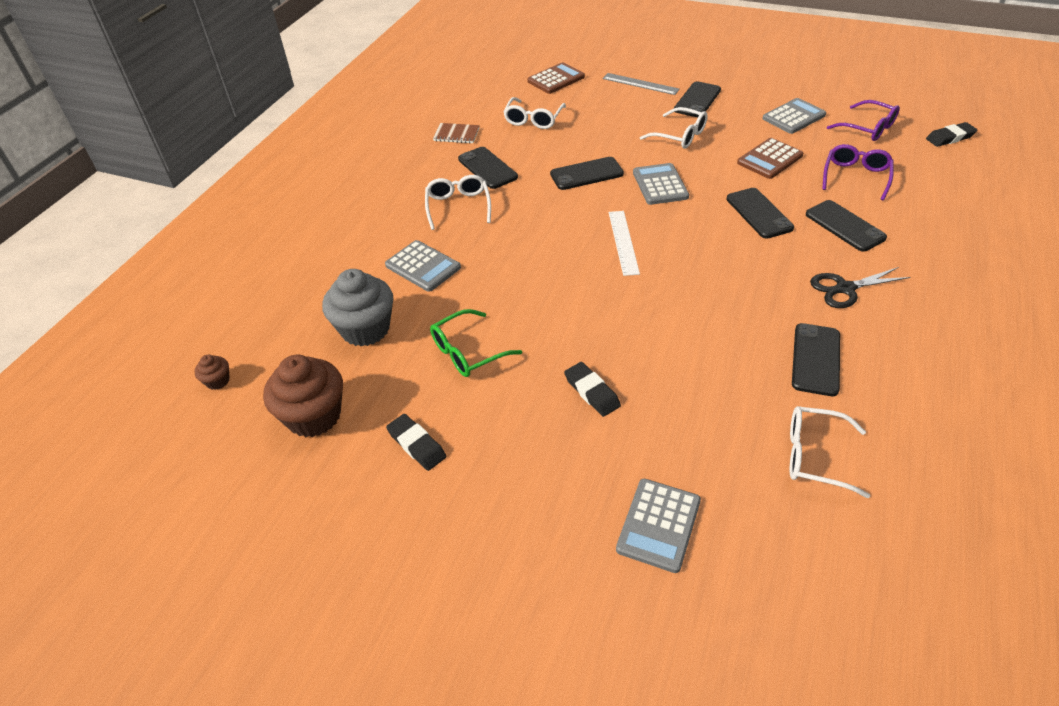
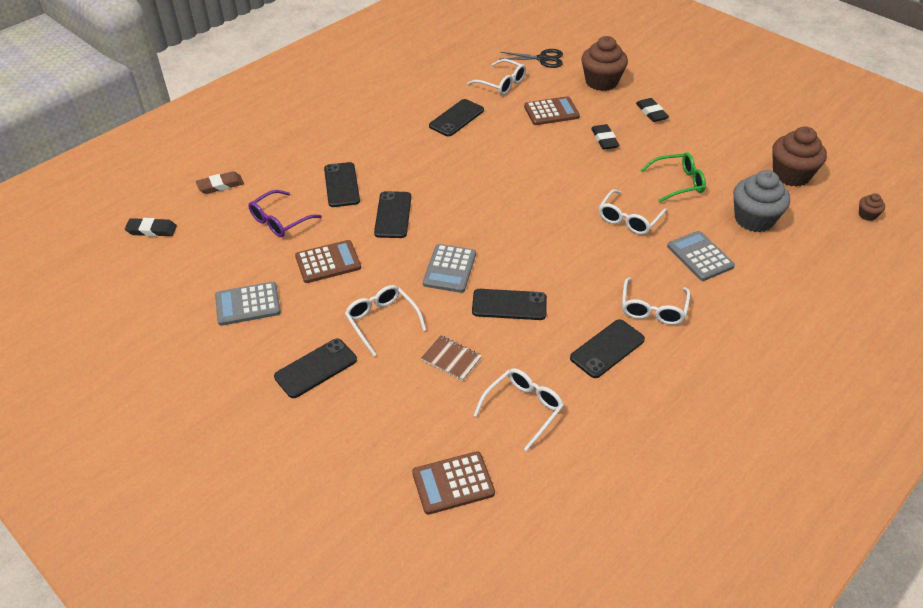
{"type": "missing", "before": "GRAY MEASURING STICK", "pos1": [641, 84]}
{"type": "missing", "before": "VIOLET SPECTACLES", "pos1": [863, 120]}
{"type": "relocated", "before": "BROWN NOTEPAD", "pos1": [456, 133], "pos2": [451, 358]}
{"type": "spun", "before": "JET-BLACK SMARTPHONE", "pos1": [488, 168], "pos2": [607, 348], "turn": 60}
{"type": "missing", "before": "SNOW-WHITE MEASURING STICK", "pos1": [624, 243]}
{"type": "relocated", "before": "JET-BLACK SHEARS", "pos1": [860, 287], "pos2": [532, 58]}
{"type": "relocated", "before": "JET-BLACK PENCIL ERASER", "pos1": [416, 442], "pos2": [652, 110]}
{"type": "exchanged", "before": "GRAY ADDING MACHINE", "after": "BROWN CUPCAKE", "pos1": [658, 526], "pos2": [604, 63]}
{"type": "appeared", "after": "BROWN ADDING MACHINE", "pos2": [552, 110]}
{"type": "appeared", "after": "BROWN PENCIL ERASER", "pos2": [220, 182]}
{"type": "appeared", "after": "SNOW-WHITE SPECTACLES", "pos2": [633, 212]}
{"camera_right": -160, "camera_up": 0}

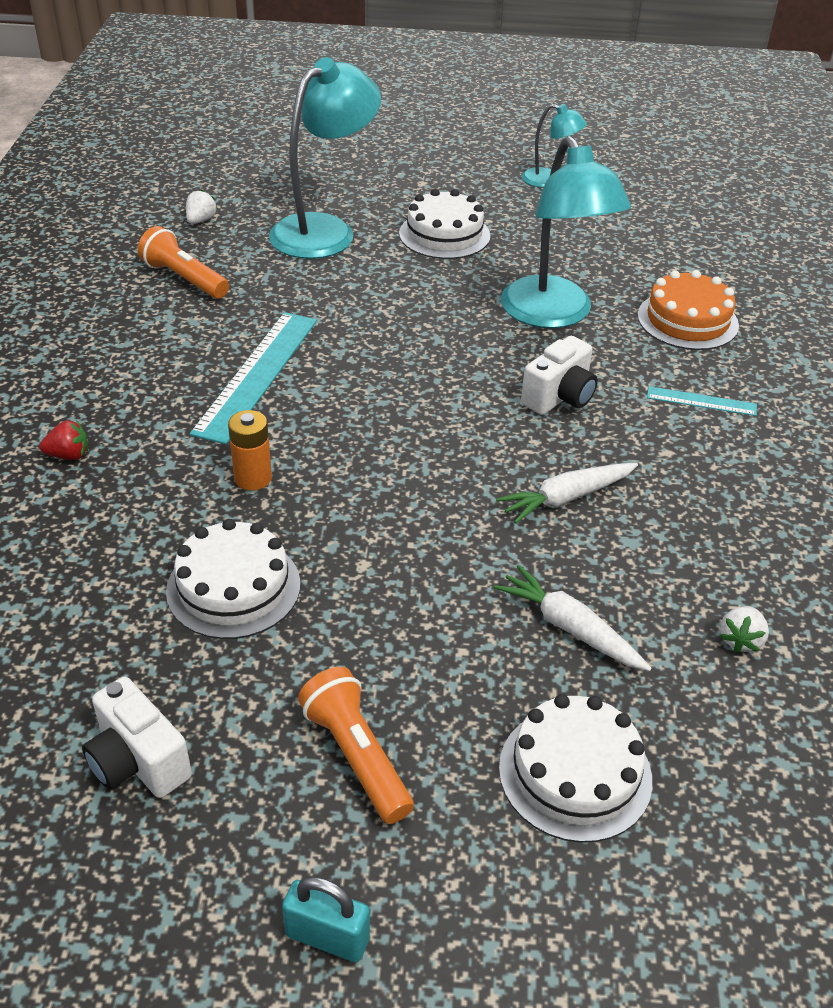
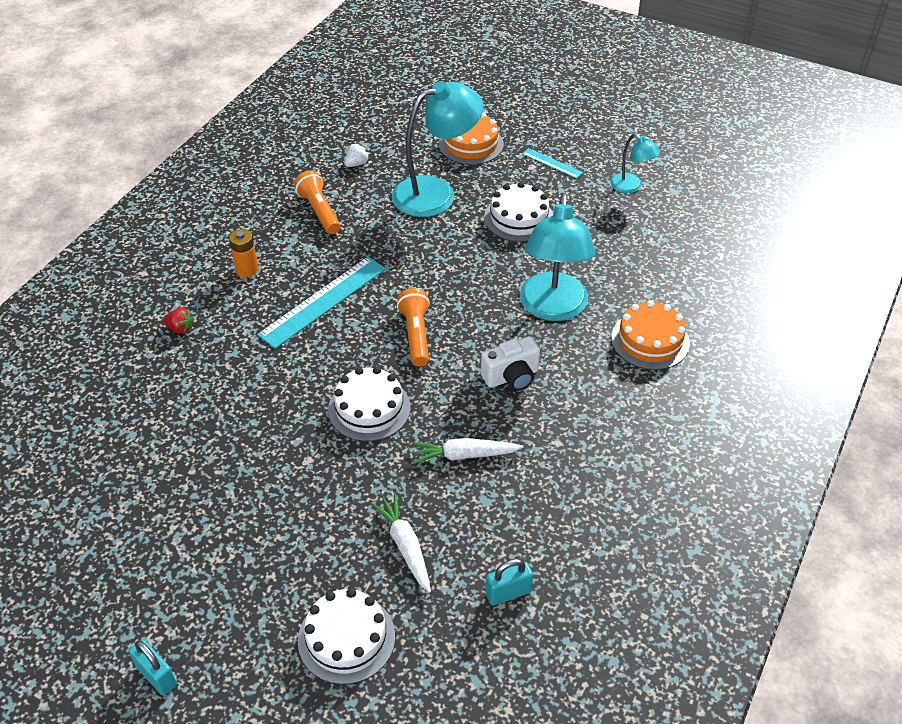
{"type": "relocated", "before": "TURQUOISE MEASURING STICK", "pos1": [702, 401], "pos2": [552, 163]}
{"type": "relocated", "before": "ORANGE AA BATTERY", "pos1": [250, 450], "pos2": [243, 253]}
{"type": "relocated", "before": "SNOW-WHITE CAKE", "pos1": [233, 579], "pos2": [369, 404]}
{"type": "exchanged", "before": "SNOW-WHITE TOY STRAWBERRY", "after": "TURQUOISE SMALL LOCK", "pos1": [744, 629], "pos2": [509, 582]}
{"type": "relocated", "before": "ORANGE TORCH", "pos1": [356, 745], "pos2": [413, 327]}
{"type": "missing", "before": "SNOW-WHITE PHOTO CAMERA", "pos1": [137, 737]}
{"type": "appeared", "after": "ORANGE CAKE", "pos2": [471, 138]}
{"camera_right": 25, "camera_up": 5}

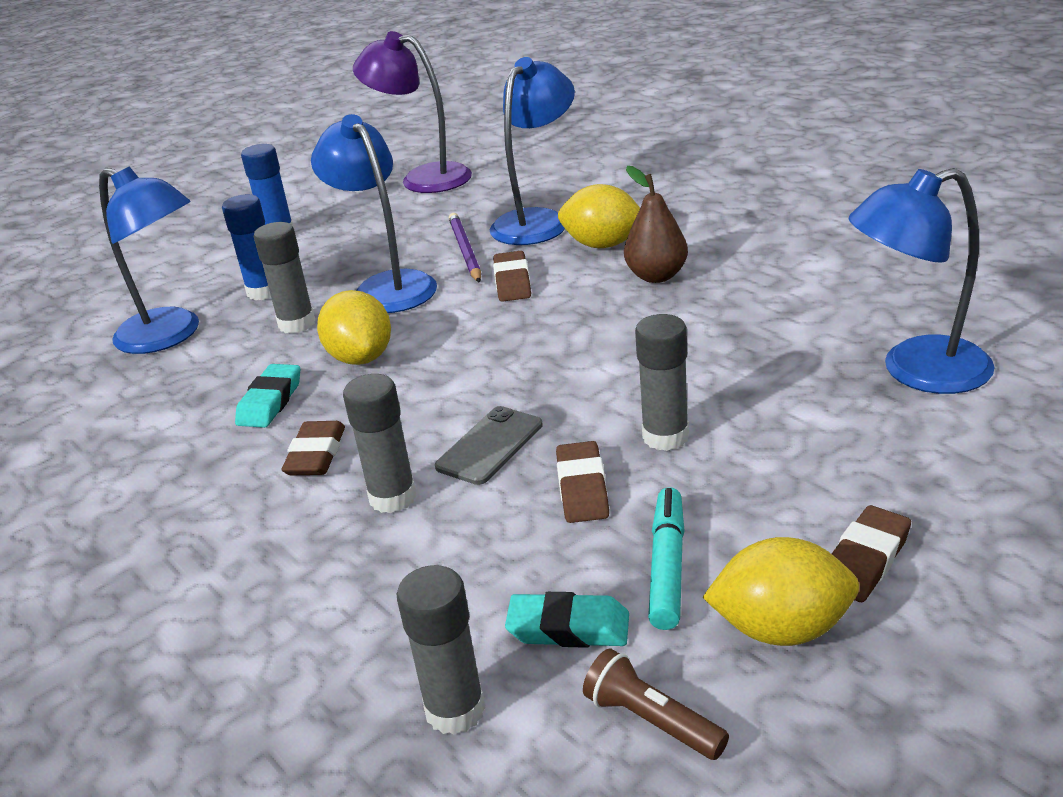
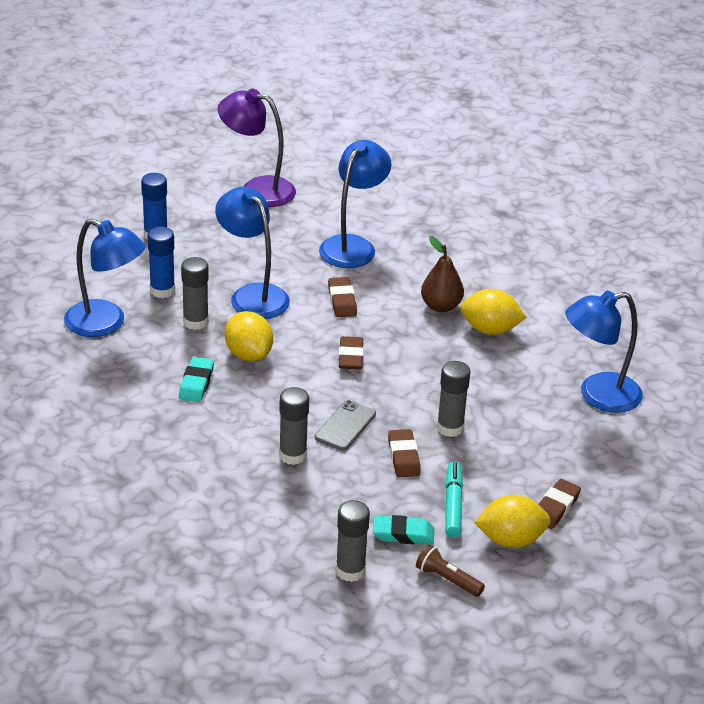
{"type": "relocated", "before": "BRIGHT YELLOW TOY LEMON", "pos1": [599, 216], "pos2": [493, 312]}
{"type": "missing", "before": "VIOLET LEAD PENCIL", "pos1": [465, 248]}
{"type": "relocated", "before": "BROWN PENCIL ERASER", "pos1": [313, 448], "pos2": [351, 352]}
{"camera_right": -10, "camera_up": 5}

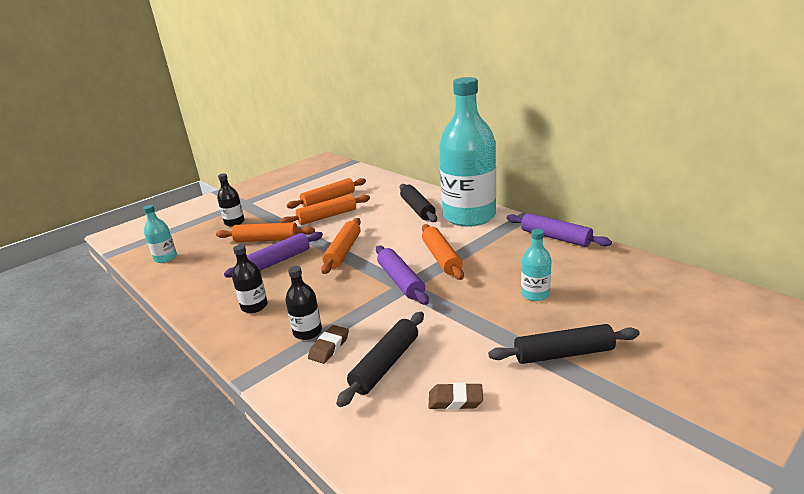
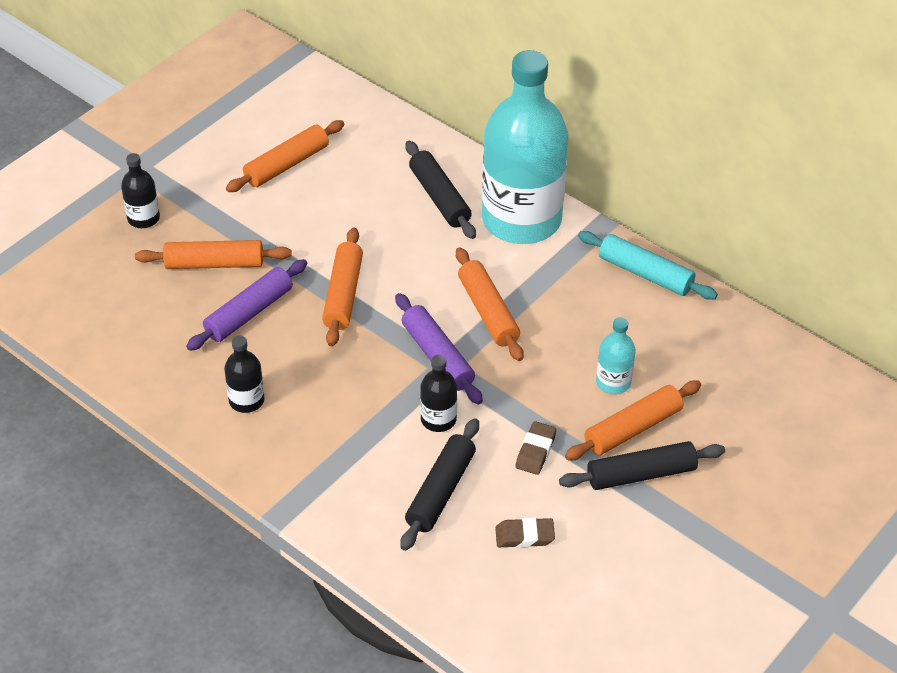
{"type": "relocated", "before": "ORANGE DOUGH ROLLER", "pos1": [325, 209], "pos2": [633, 420]}
{"type": "missing", "before": "TURQUOISE FLASK", "pos1": [160, 234]}
{"type": "colour", "before": "VIOLET DOUGH ROLLER", "after": "TURQUOISE DOUGH ROLLER", "pos1": [559, 230], "pos2": [648, 265]}
{"type": "relocated", "before": "JET-BLACK FLASK", "pos1": [303, 303], "pos2": [438, 393]}
{"type": "relocated", "before": "BROWN PENCIL ERASER", "pos1": [328, 344], "pos2": [536, 448]}
{"camera_right": -10, "camera_up": 20}

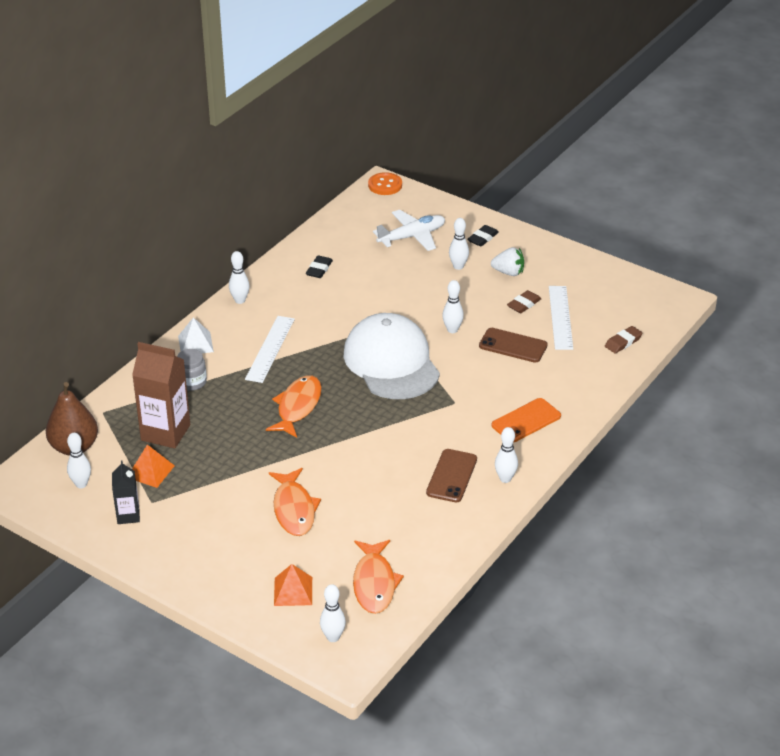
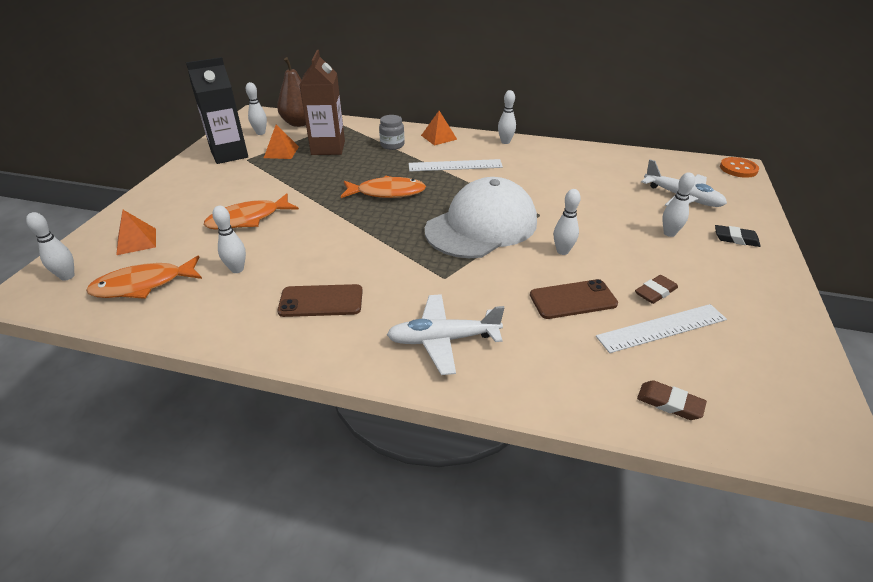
{"type": "missing", "before": "SNOW-WHITE TOY STRAWBERRY", "pos1": [507, 261]}
{"type": "missing", "before": "JET-BLACK PENCIL ERASER", "pos1": [319, 266]}
{"type": "spun", "before": "BROWN PENCIL ERASER", "pos1": [524, 301], "pos2": [656, 289], "turn": -60}
{"type": "colour", "before": "SNOW-WHITE PYRAMID", "after": "ORANGE PYRAMID", "pos1": [196, 335], "pos2": [439, 128]}
{"type": "spun", "before": "BROWN SMARTPHONE", "pos1": [513, 345], "pos2": [574, 299], "turn": 75}
{"type": "exchanged", "before": "ORANGE SMARTPHONE", "after": "SNOW-WHITE TOY PLANE", "pos1": [526, 420], "pos2": [445, 334]}
{"type": "relocated", "before": "SNOW-WHITE TENPIN", "pos1": [506, 455], "pos2": [229, 239]}
{"type": "size", "before": "JET-BLACK CARTON", "pos1": [126, 492], "pos2": [217, 110], "scale": 1.8}
{"camera_right": 70, "camera_up": 0}

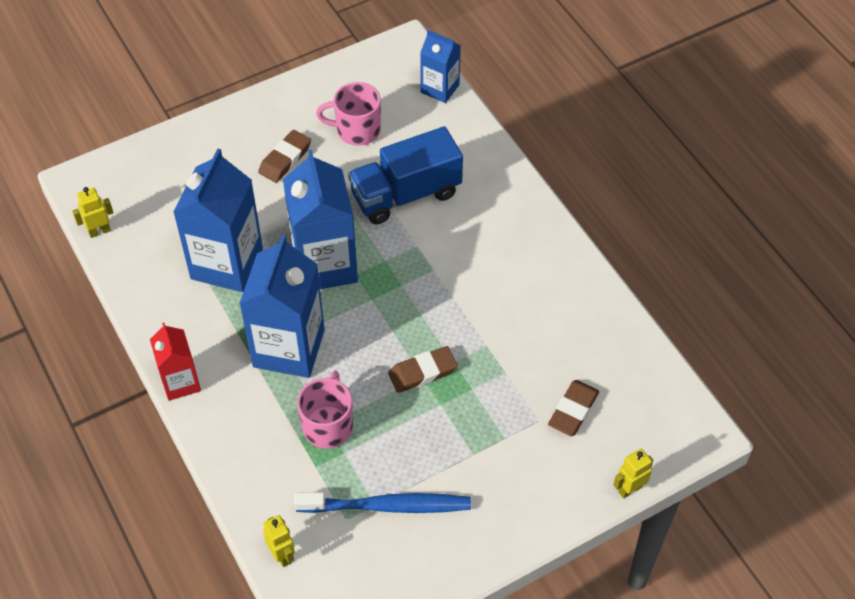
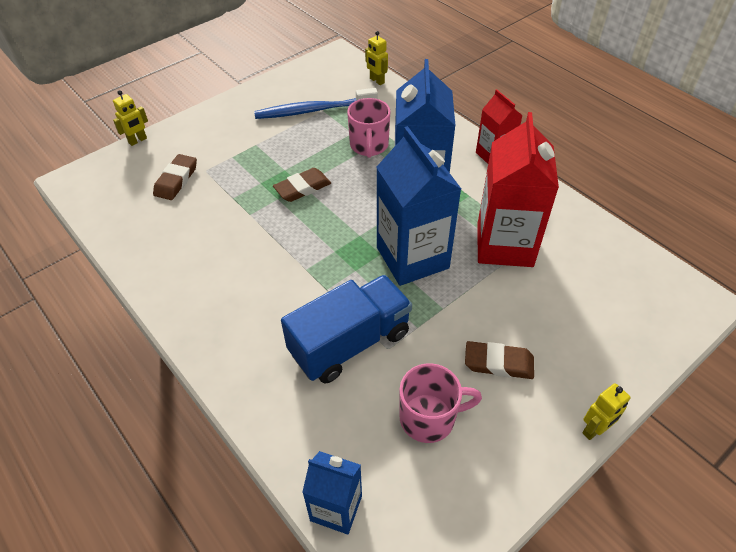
{"type": "spun", "before": "BROWN PENCIL ERASER", "pos1": [284, 156], "pos2": [499, 360], "turn": 75}
{"type": "colour", "before": "ROYAL BLUE CARTON", "after": "RED CARTON", "pos1": [218, 220], "pos2": [518, 189]}
{"type": "relocated", "before": "BRIGHT YELLOW ROBOT FIGURE", "pos1": [92, 212], "pos2": [606, 411]}
{"camera_right": 170, "camera_up": -5}

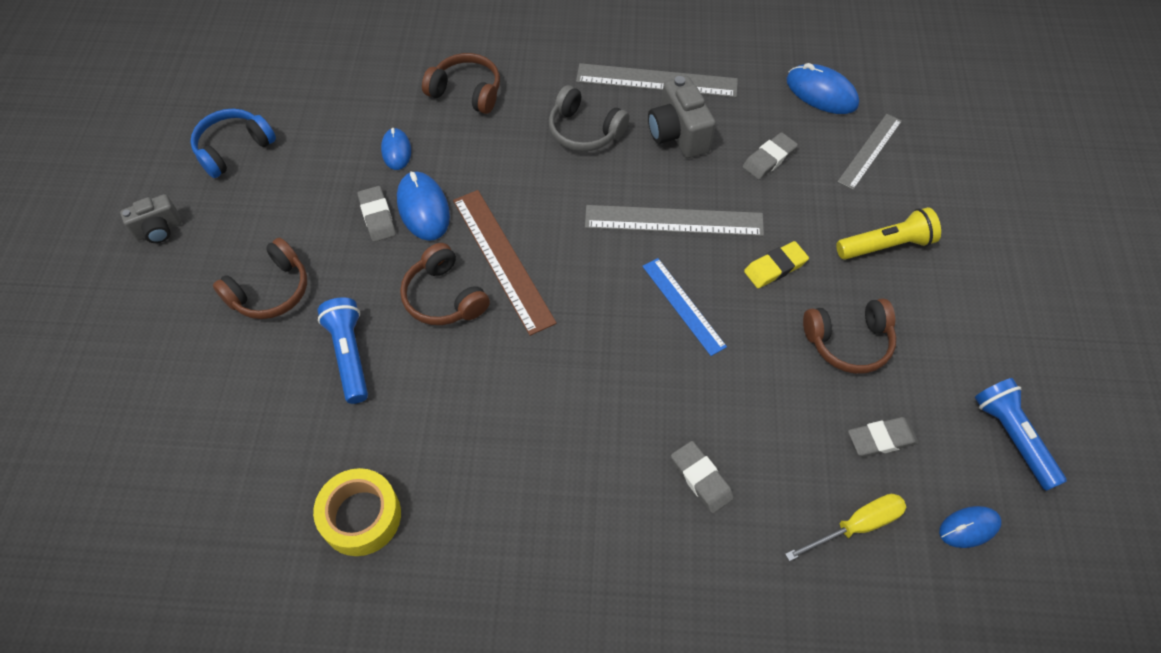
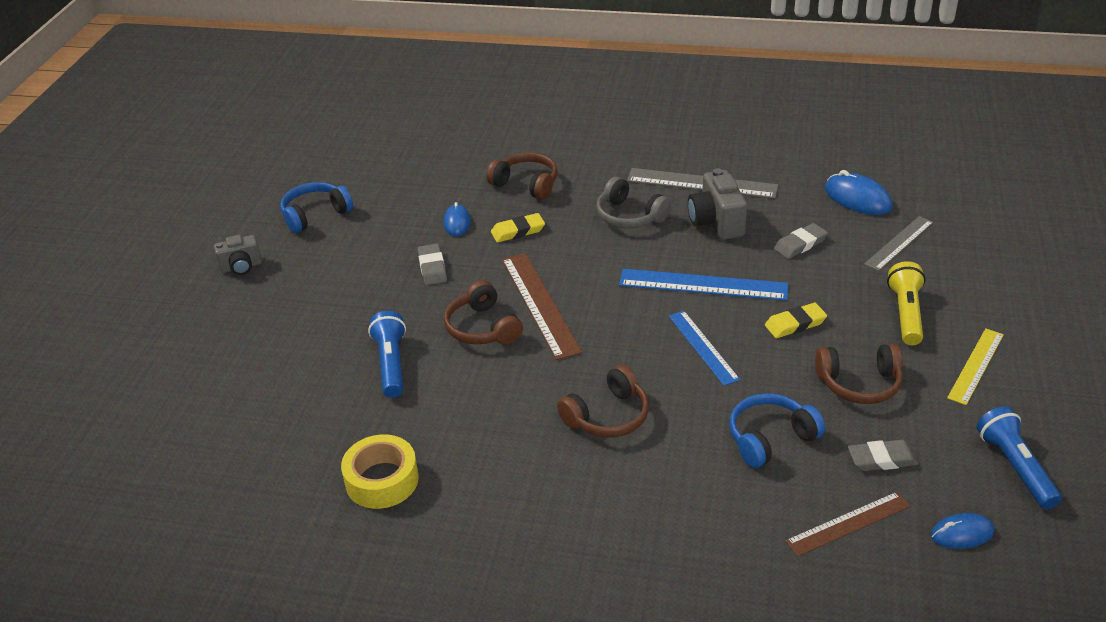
{"type": "missing", "before": "ROYAL BLUE PC MOUSE", "pos1": [423, 206]}
{"type": "colour", "before": "GRAY MEASURING STICK", "after": "ROYAL BLUE MEASURING STICK", "pos1": [674, 220], "pos2": [703, 285]}
{"type": "spun", "before": "BRIGHT YELLOW TORCH", "pos1": [888, 233], "pos2": [906, 303], "turn": -75}
{"type": "relocated", "before": "BROWN HEADSET", "pos1": [260, 278], "pos2": [603, 401]}
{"type": "missing", "before": "GRAY PENCIL ERASER", "pos1": [702, 477]}
{"type": "exchanged", "before": "BRIGHT YELLOW FLAT SCREWDRIVER", "after": "BROWN MEASURING STICK", "pos1": [845, 527], "pos2": [847, 524]}
{"type": "appeared", "after": "BRIGHT YELLOW PENCIL ERASER", "pos2": [518, 228]}
{"type": "appeared", "after": "BRIGHT YELLOW MEASURING STICK", "pos2": [975, 366]}
{"type": "appeared", "after": "ROYAL BLUE HEADSET", "pos2": [777, 430]}
{"camera_right": 10, "camera_up": -20}

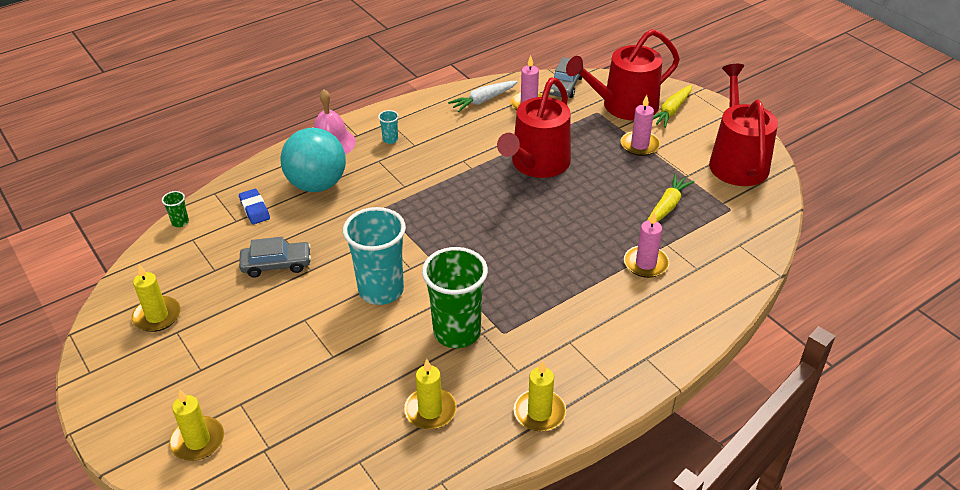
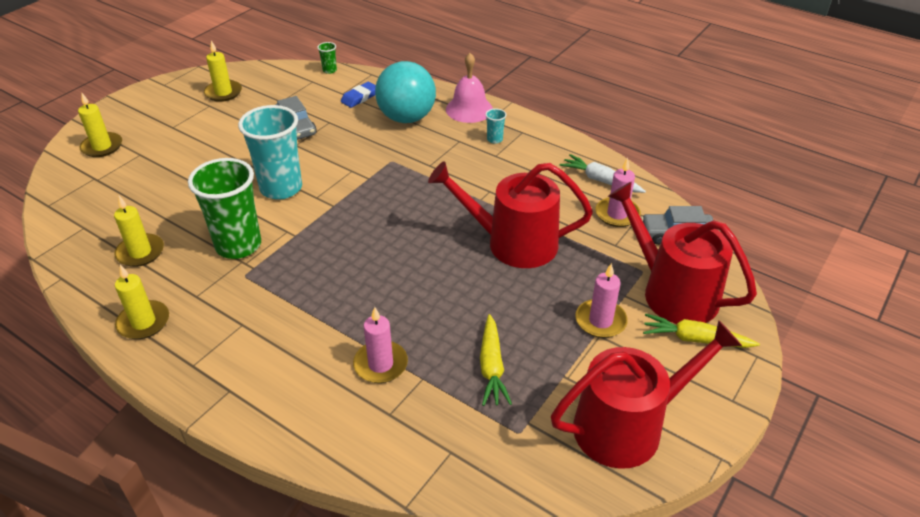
{"type": "spun", "before": "BRIGHT YELLOW TOY CARROT", "pos1": [671, 198], "pos2": [496, 360], "turn": 75}
{"camera_right": 70, "camera_up": 0}

